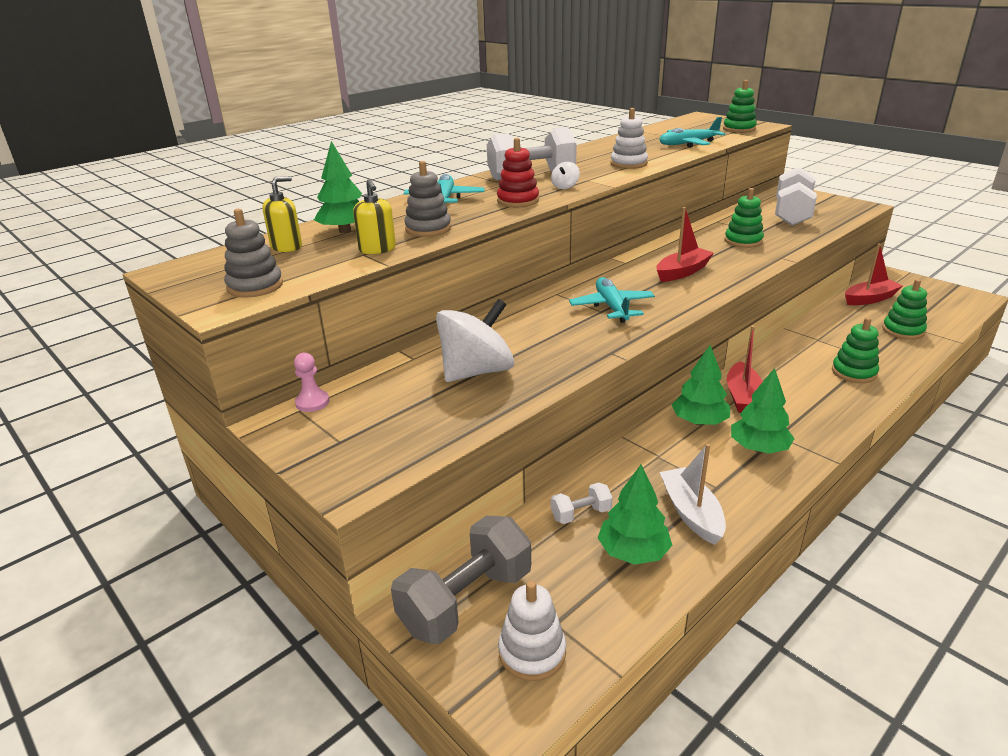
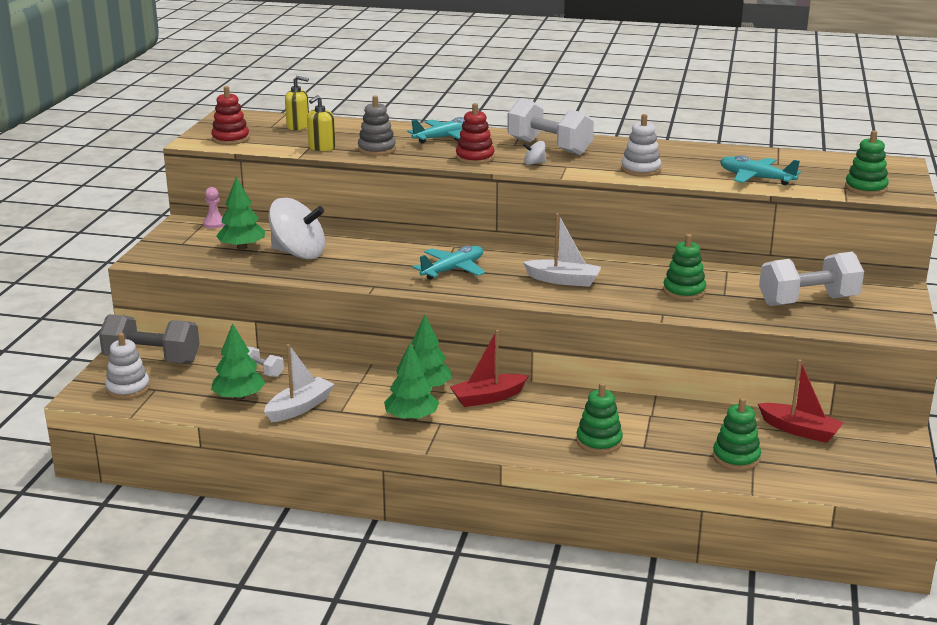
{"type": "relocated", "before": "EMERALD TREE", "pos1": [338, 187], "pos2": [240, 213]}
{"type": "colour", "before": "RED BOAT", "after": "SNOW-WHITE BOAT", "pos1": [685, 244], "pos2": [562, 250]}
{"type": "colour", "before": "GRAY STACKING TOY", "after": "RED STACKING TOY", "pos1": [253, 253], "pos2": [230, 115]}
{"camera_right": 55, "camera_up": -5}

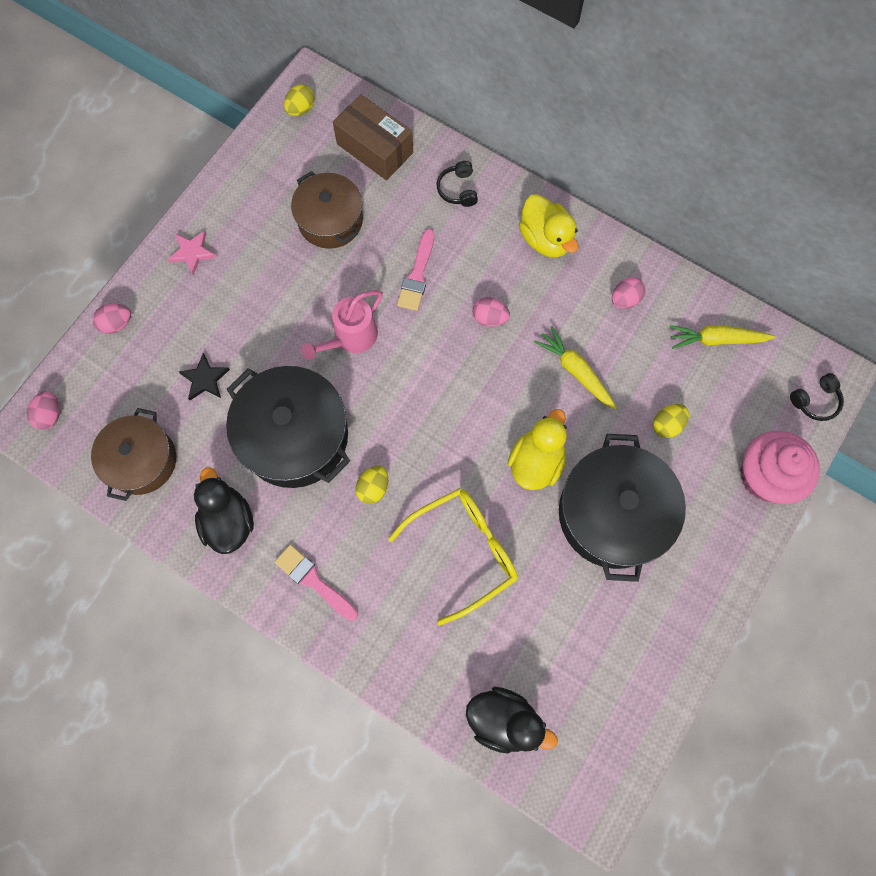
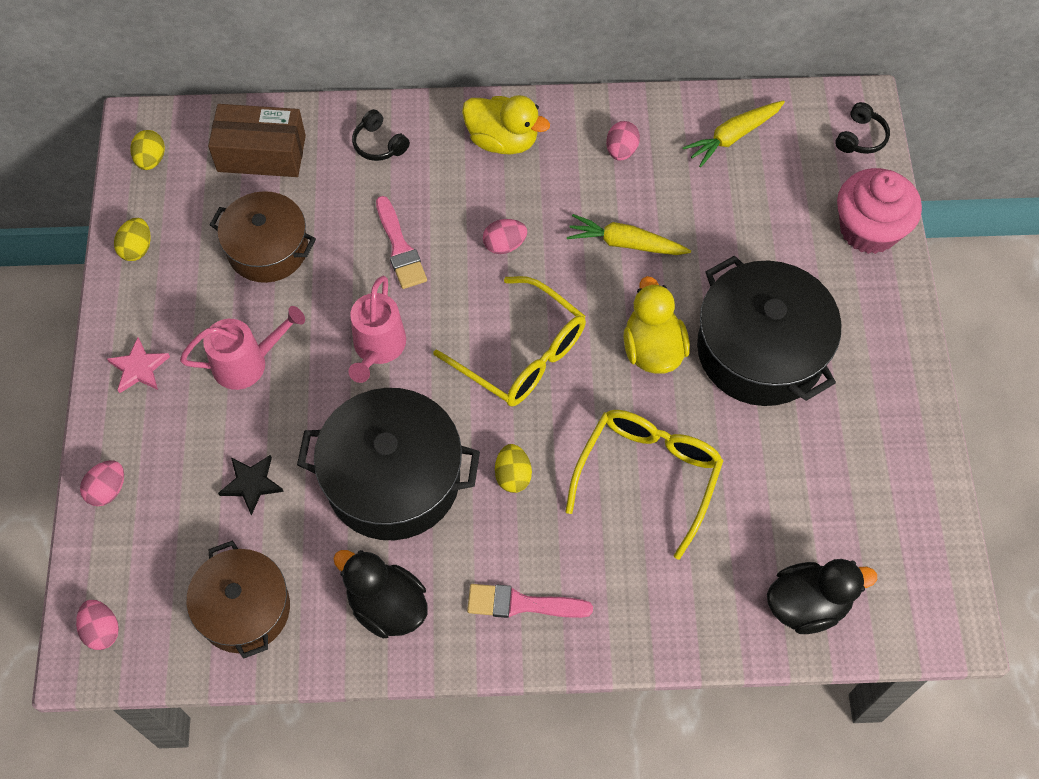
{"type": "relocated", "before": "BRIGHT YELLOW EGG SHAPE", "pos1": [671, 421], "pos2": [132, 239]}
{"type": "appeared", "after": "BRIGHT YELLOW SPECTACLES", "pos2": [509, 341]}
{"type": "appeared", "after": "ROSY WATERING POT", "pos2": [242, 348]}
{"camera_right": -35, "camera_up": -10}

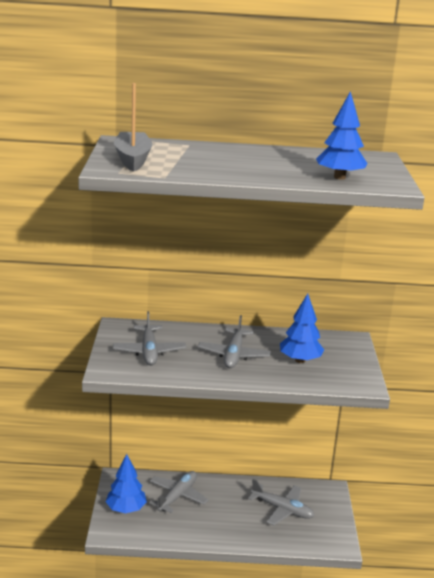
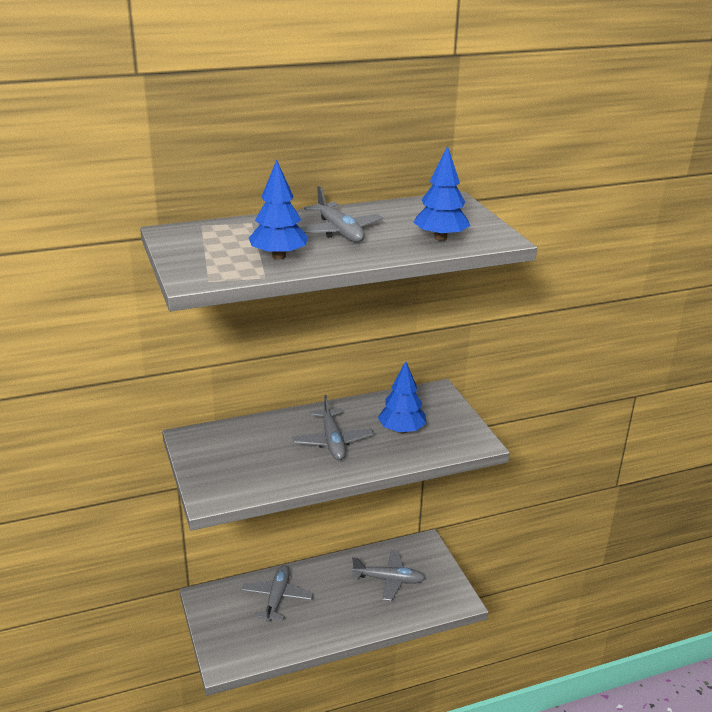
{"type": "missing", "before": "GRAY BOAT", "pos1": [133, 127]}
{"type": "relocated", "before": "GRAY TOY PLANE", "pos1": [149, 338], "pos2": [341, 214]}
{"type": "relocated", "before": "ROYAL BLUE TREE", "pos1": [126, 484], "pos2": [279, 209]}
{"camera_right": -20, "camera_up": 5}

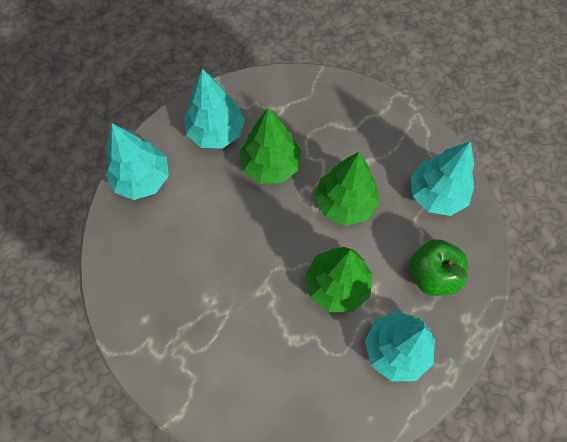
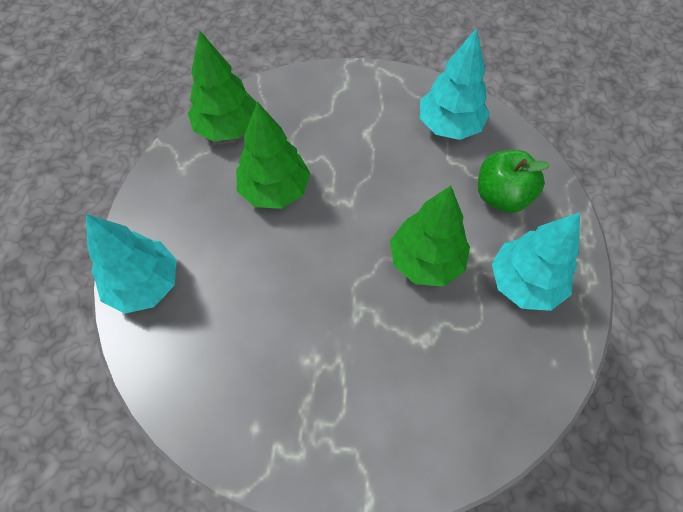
{"type": "missing", "before": "TURQUOISE TREE", "pos1": [214, 109]}
{"type": "relocated", "before": "EMERALD TREE", "pos1": [347, 189], "pos2": [222, 86]}
{"camera_right": -35, "camera_up": -5}

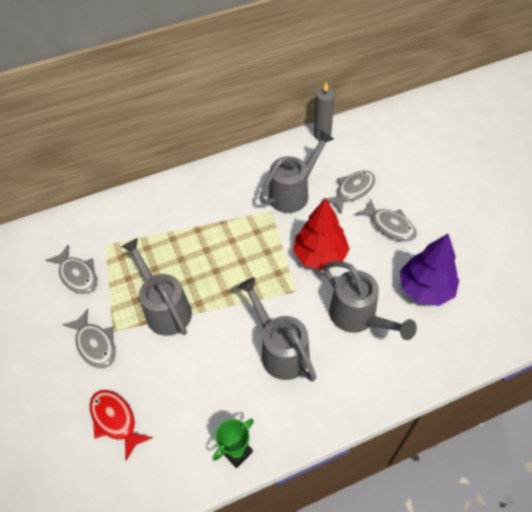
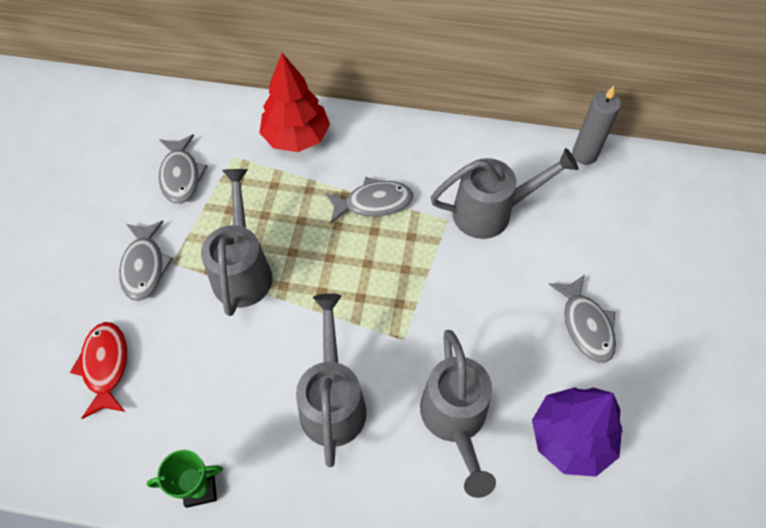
{"type": "relocated", "before": "GRAY FISH FIGURE", "pos1": [348, 192], "pos2": [369, 200]}
{"type": "relocated", "before": "RED TREE", "pos1": [321, 234], "pos2": [295, 102]}
{"camera_right": 30, "camera_up": 5}

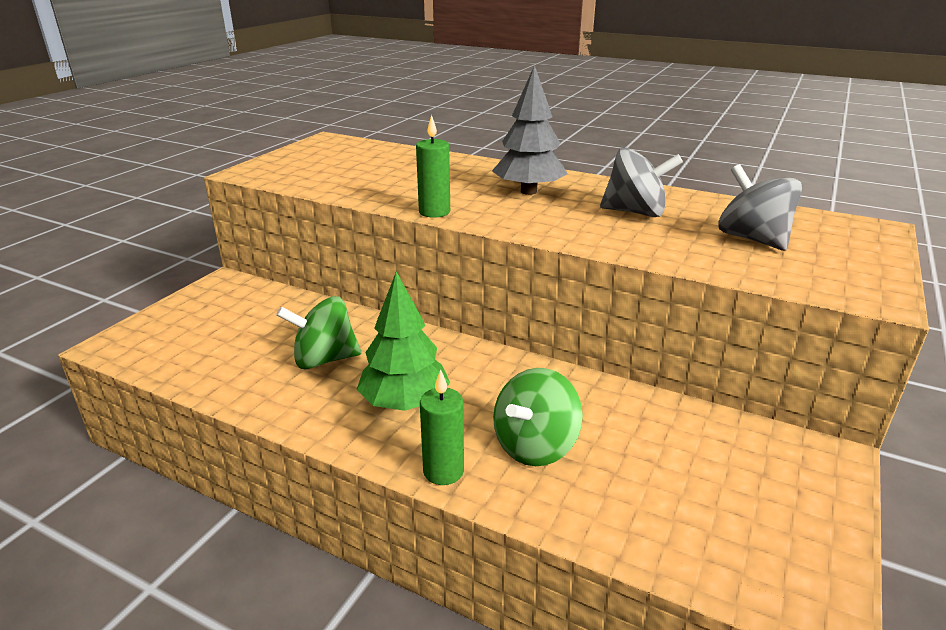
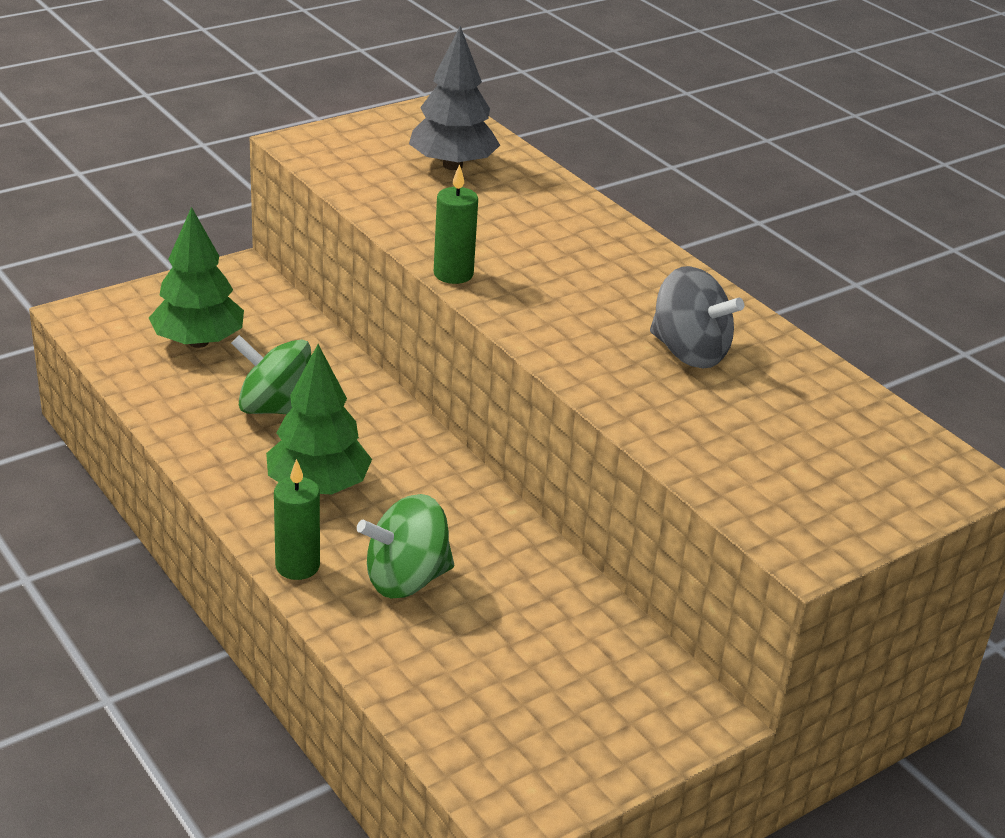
{"type": "relocated", "before": "GRAY TREE", "pos1": [530, 130], "pos2": [454, 98]}
{"type": "missing", "before": "GRAY SPINNING TOP", "pos1": [760, 207]}
{"type": "appeared", "after": "EMERALD TREE", "pos2": [196, 277]}
{"camera_right": 25, "camera_up": 5}

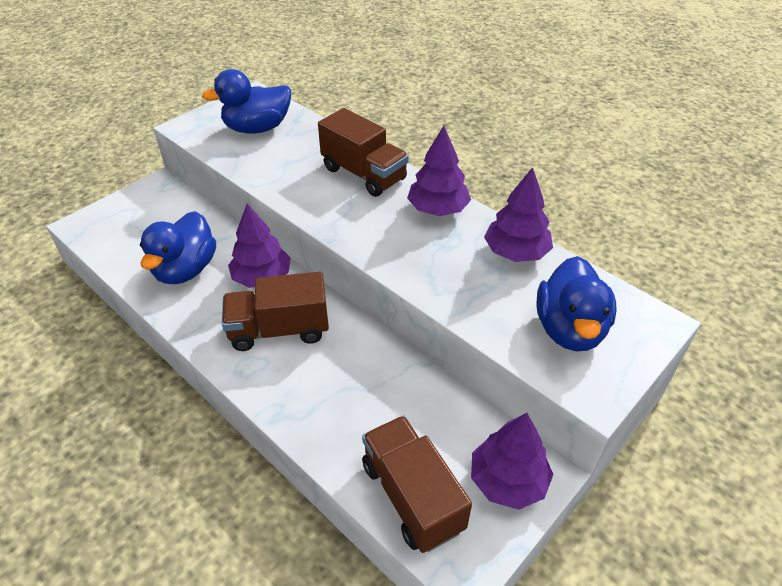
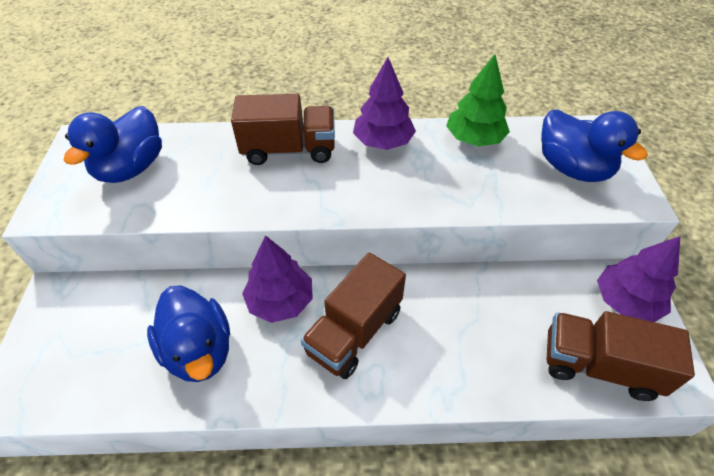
{"type": "colour", "before": "VIOLET TREE", "after": "EMERALD TREE", "pos1": [518, 214], "pos2": [478, 100]}
{"camera_right": -45, "camera_up": 5}

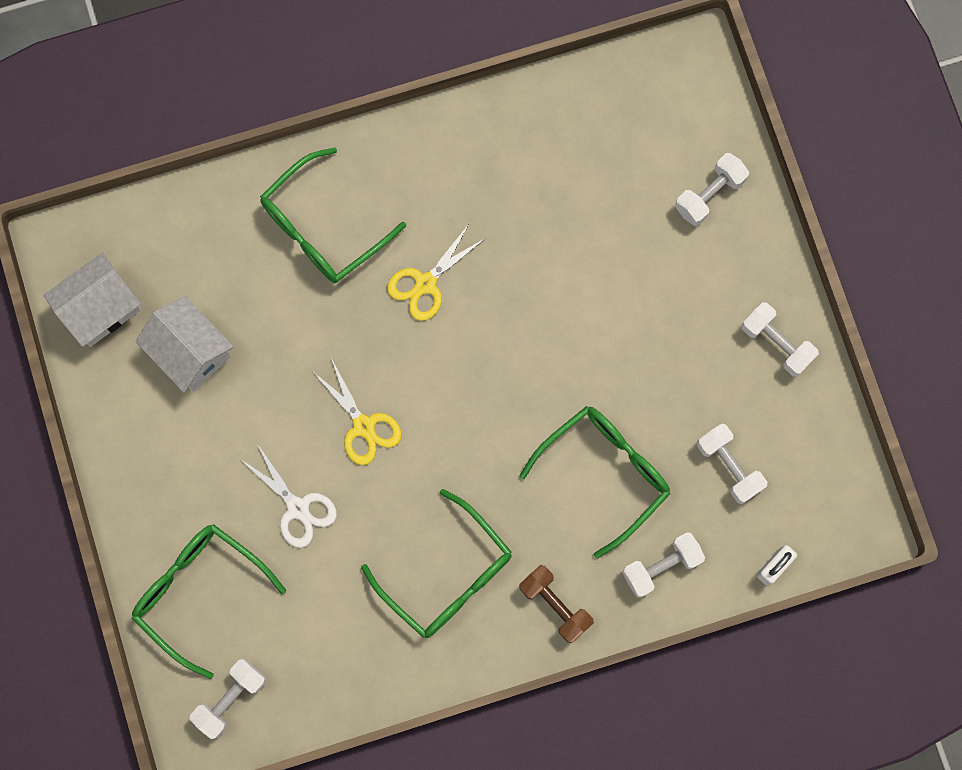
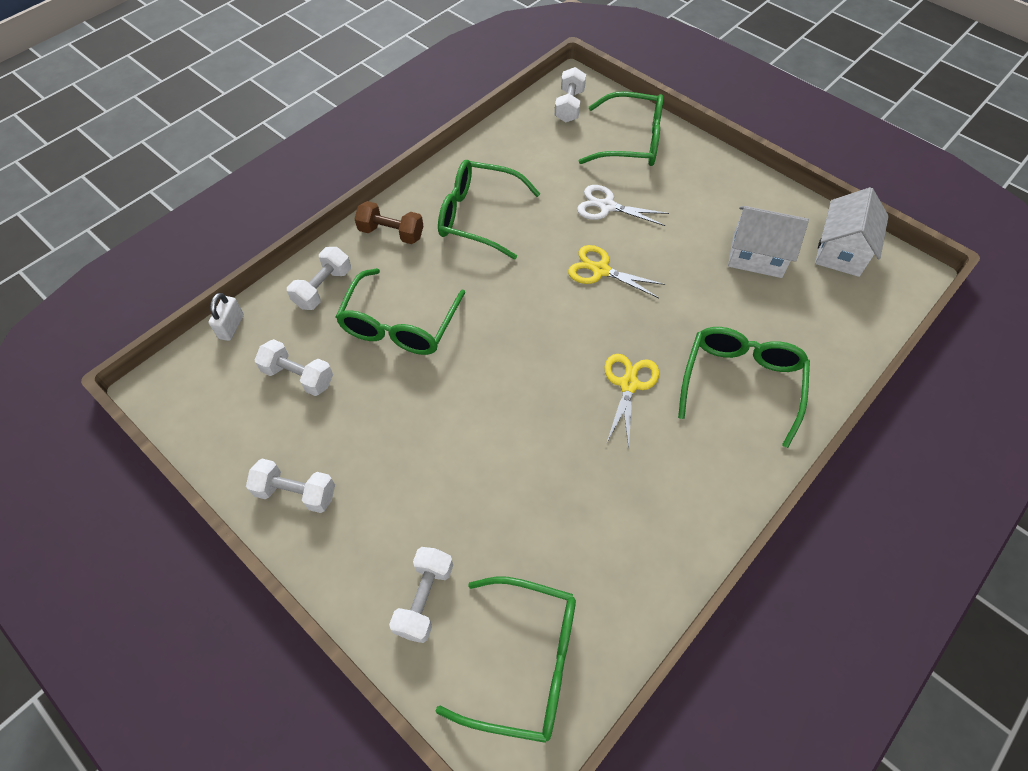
{"type": "appeared", "after": "EMERALD SPECTACLES", "pos2": [505, 659]}
{"camera_right": 150, "camera_up": -20}

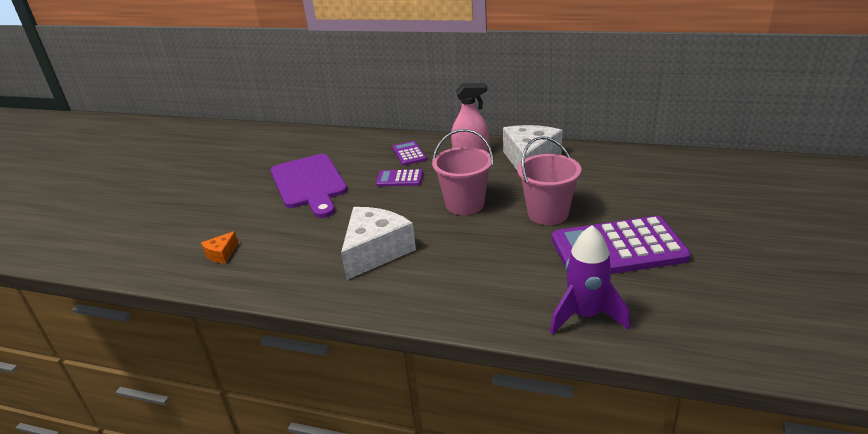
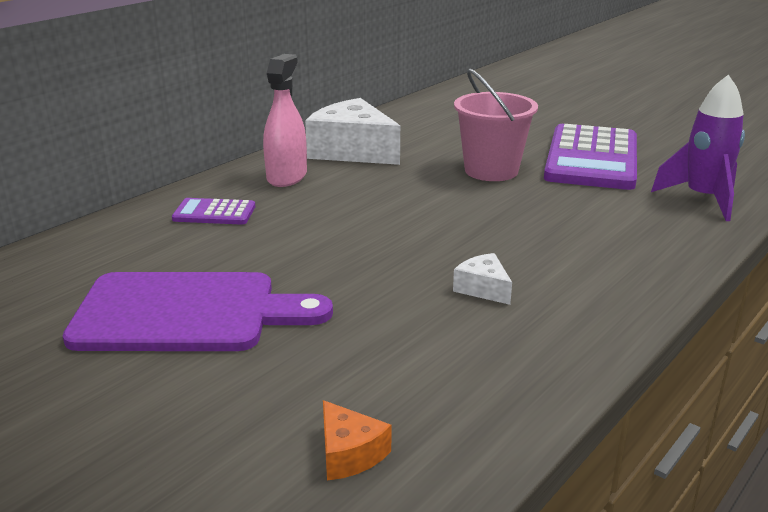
{"type": "missing", "before": "ROSY SAND BUCKET", "pos1": [462, 172]}
{"type": "missing", "before": "VIOLET ADDING MACHINE", "pos1": [399, 177]}
{"type": "size", "before": "SNOW-WHITE PIECE OF CHEESE", "pos1": [378, 243], "pos2": [482, 279], "scale": 0.46}
{"camera_right": -70, "camera_up": -5}

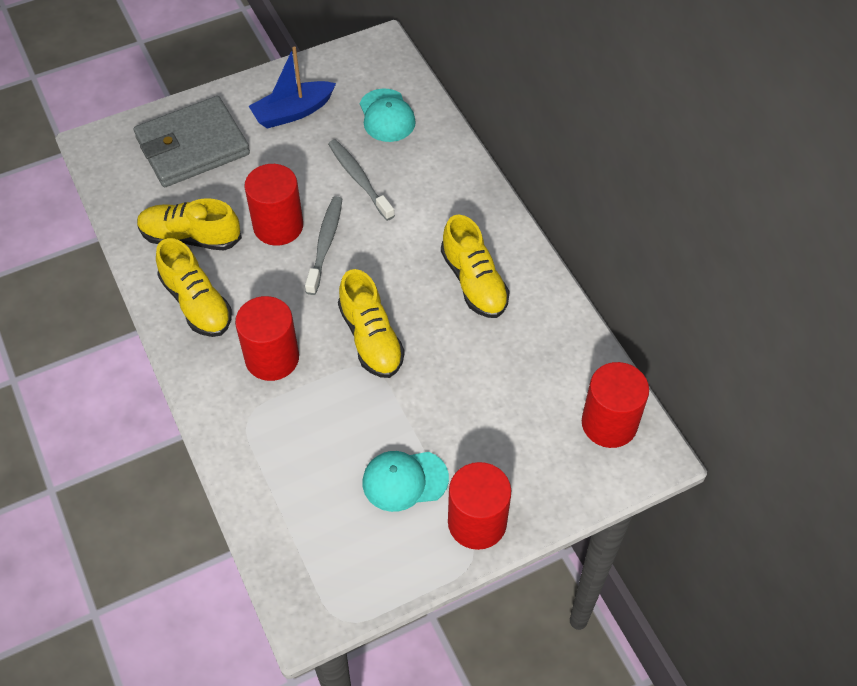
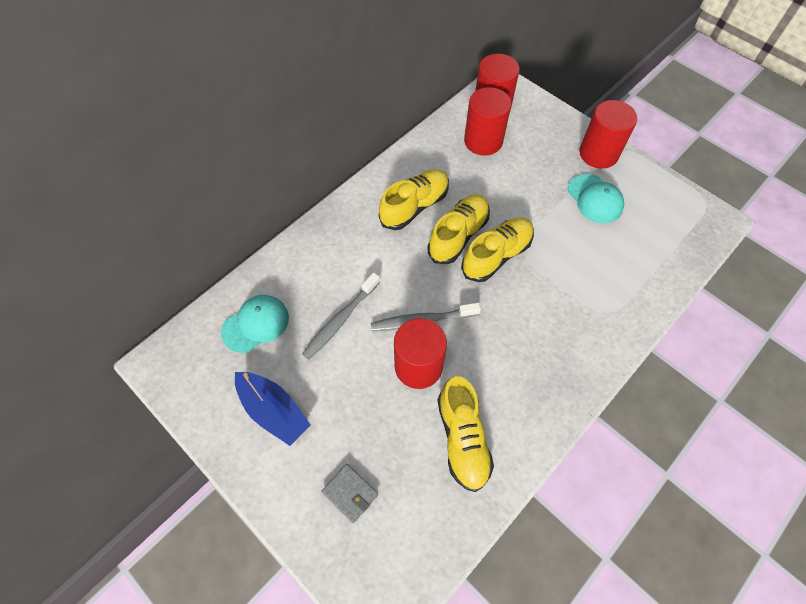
{"type": "size", "before": "GRAY BILLFOLD", "pos1": [192, 141], "pos2": [349, 493], "scale": 0.43}
{"type": "relocated", "before": "BRIGHT YELLOW SNEAKER", "pos1": [194, 287], "pos2": [459, 229]}
{"type": "relocated", "before": "RED CYLINDER", "pos1": [267, 338], "pos2": [487, 121]}
{"camera_right": -110, "camera_up": 5}

